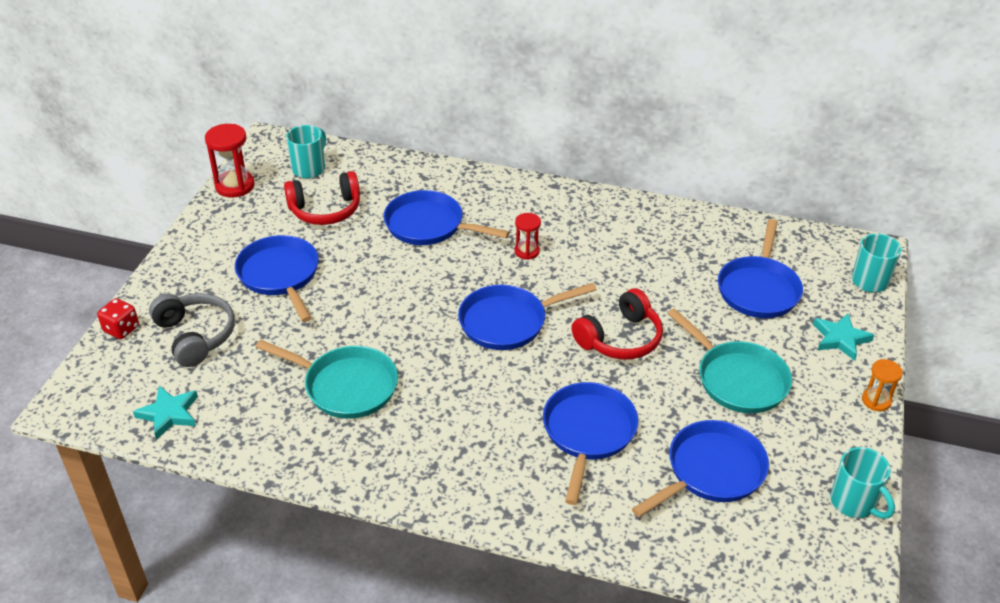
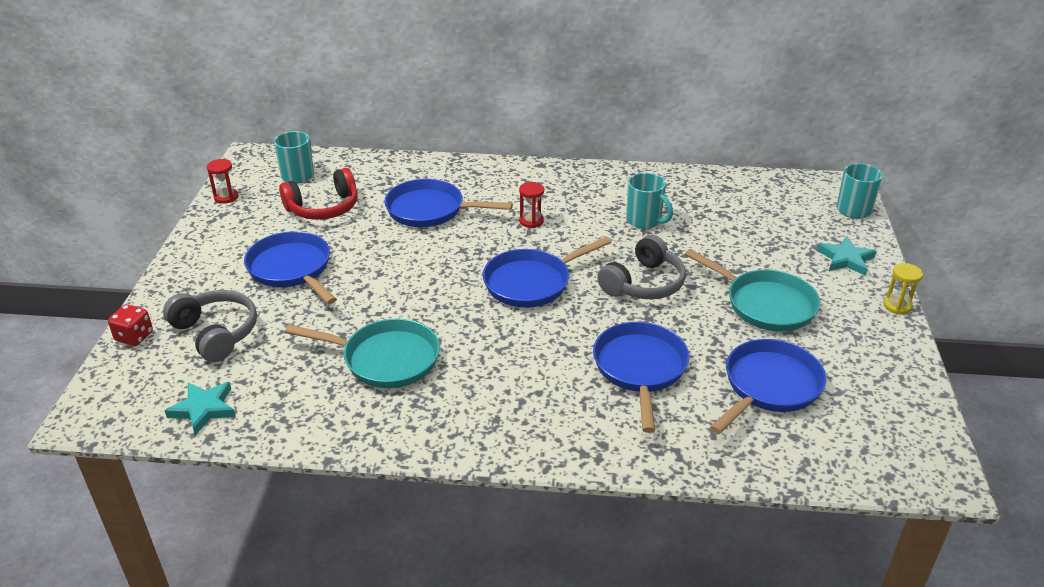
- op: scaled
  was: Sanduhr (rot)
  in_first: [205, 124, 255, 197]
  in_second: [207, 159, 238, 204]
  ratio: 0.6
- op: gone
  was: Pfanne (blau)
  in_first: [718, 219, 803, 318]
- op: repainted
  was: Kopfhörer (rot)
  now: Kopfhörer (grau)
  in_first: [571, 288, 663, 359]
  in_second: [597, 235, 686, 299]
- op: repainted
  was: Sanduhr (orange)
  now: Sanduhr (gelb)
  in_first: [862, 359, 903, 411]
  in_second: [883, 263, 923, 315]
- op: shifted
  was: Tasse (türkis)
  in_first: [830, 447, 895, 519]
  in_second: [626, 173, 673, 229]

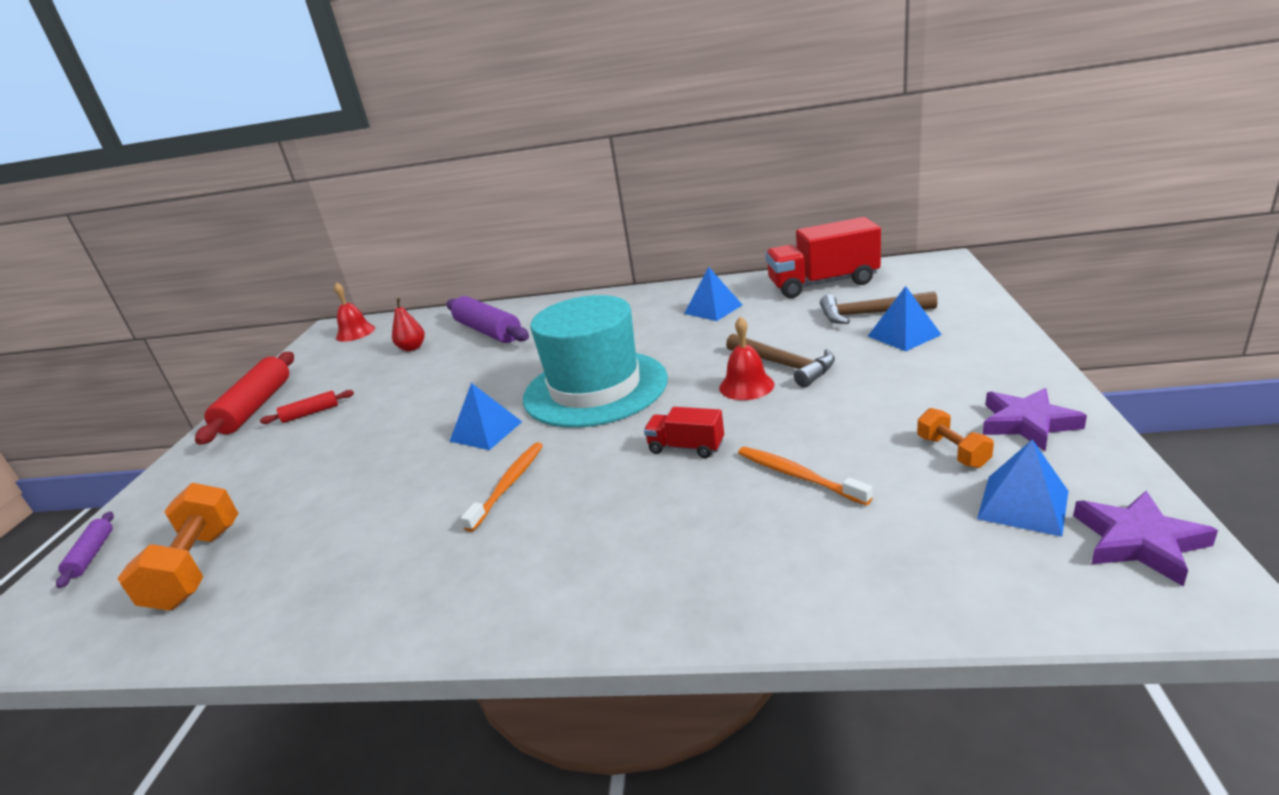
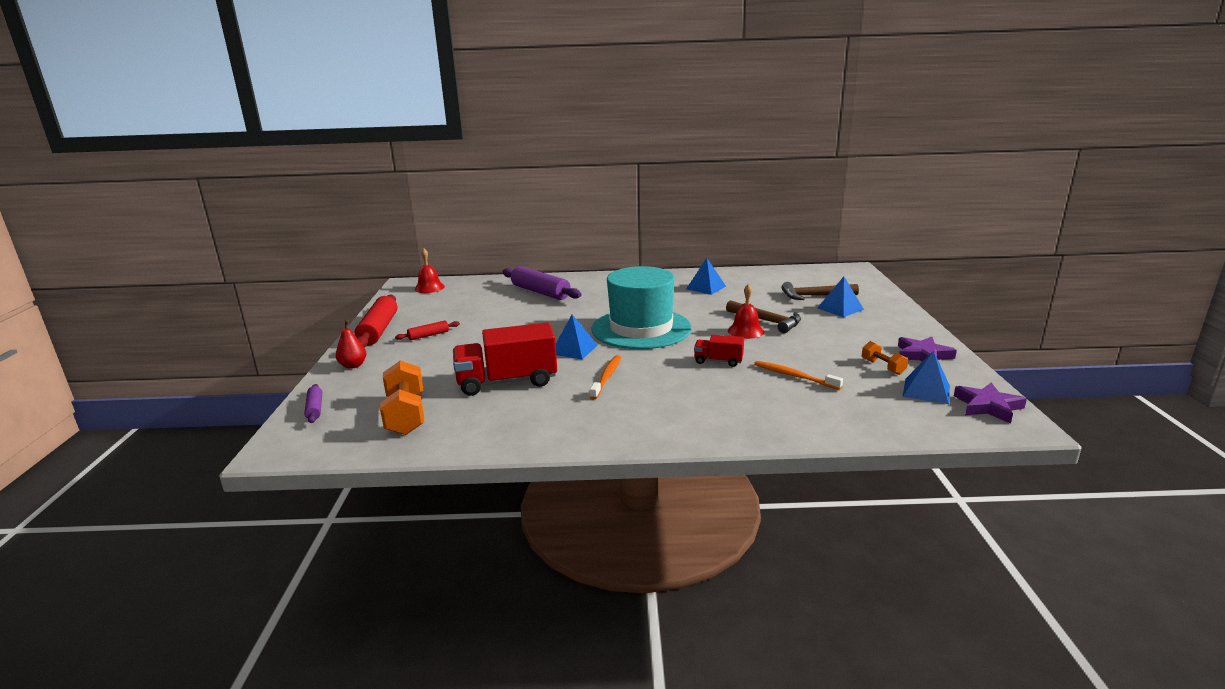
- op: shifted
  was: Lastwagen (rot)
  in_first: [765, 217, 881, 298]
  in_second: [453, 322, 557, 396]
- op: shifted
  was: Birne (rot)
  in_first: [392, 298, 425, 351]
  in_second: [336, 320, 366, 369]

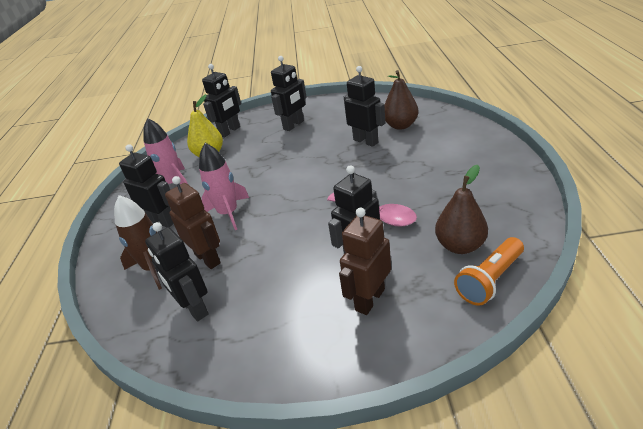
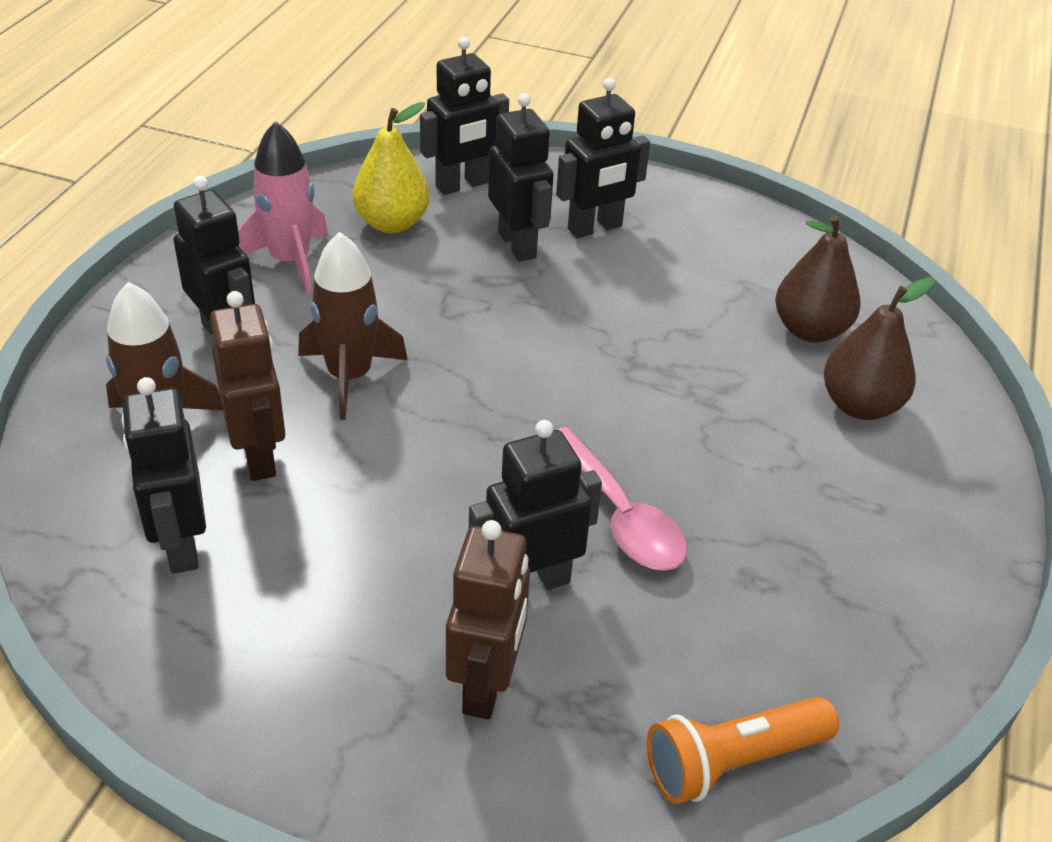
- op: shifted
  was: Roboter (schwarz)
  in_first: [344, 66, 385, 147]
  in_second: [488, 93, 553, 262]
- op: repainted
  was: Rakete (rosa)
  now: Rakete (braun)
  in_first: [199, 143, 249, 230]
  in_second: [298, 232, 408, 420]
- op: shifted
  was: Birne (braun)
  in_first: [435, 165, 488, 254]
  in_second: [824, 277, 935, 420]
- op: rotated
  was: Roboter (braun)
  in_first: [339, 208, 391, 315]
  in_second: [446, 520, 530, 719]
  clockwise: 135

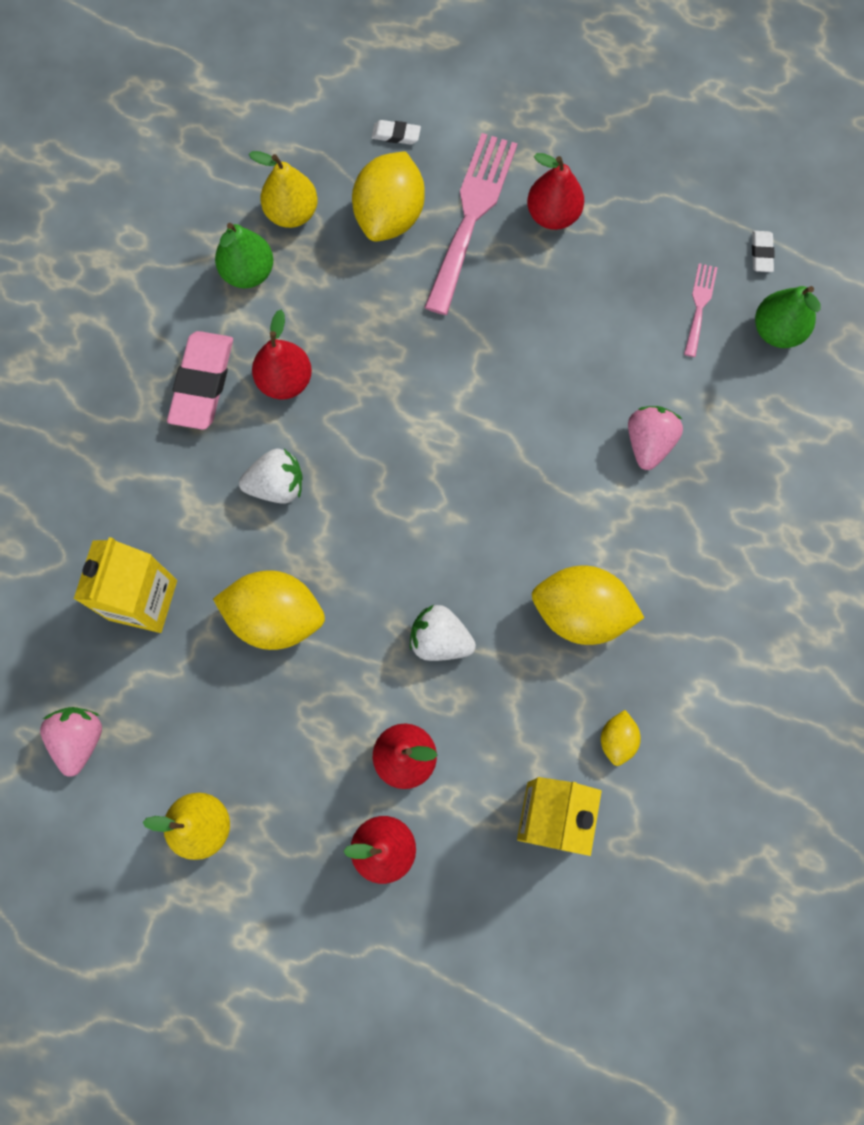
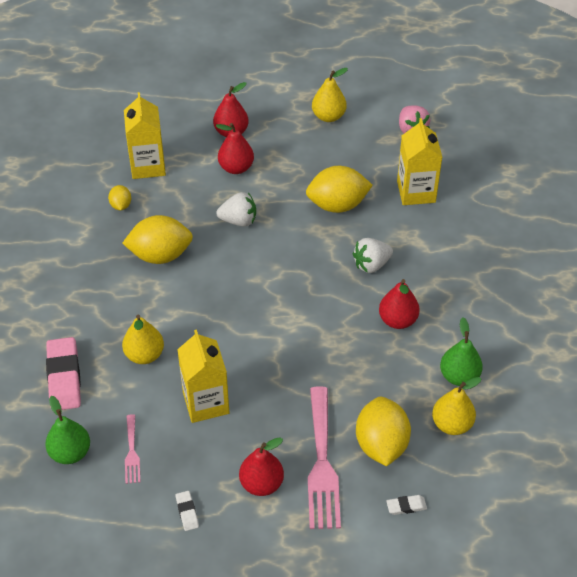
- op: shifted
  was: Radiergummi (weiß)
  in_first: [752, 231, 775, 272]
  in_second: [176, 491, 199, 531]
- op: shifted
  was: Radiergummi (rosa)
  in_first: [167, 331, 233, 430]
  in_second: [46, 337, 81, 410]
- op: swapped
  was: Erdbeere (rosa)
  now: Birne (gelb)
  in_first: [628, 406, 683, 470]
  in_second: [122, 315, 164, 364]
- op: new
  now: Getränkekarton (gelb)
  in_second: [177, 329, 229, 423]

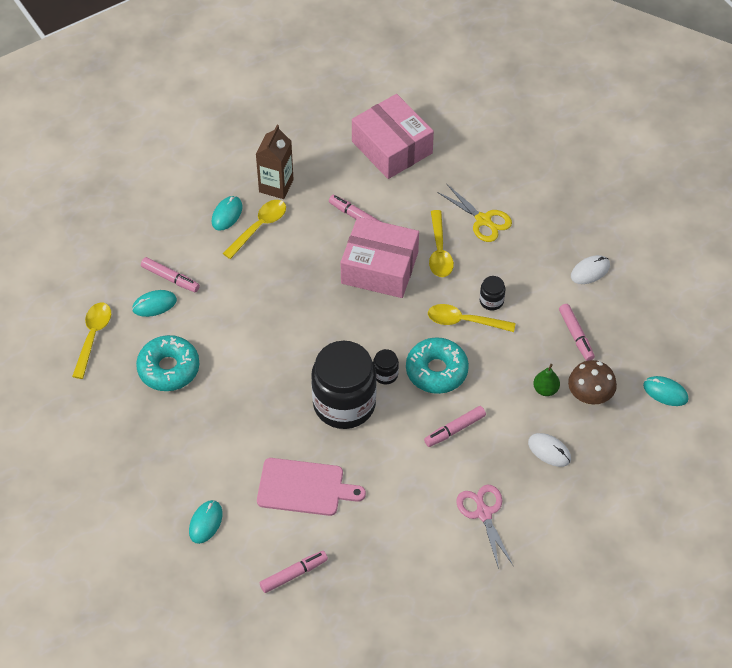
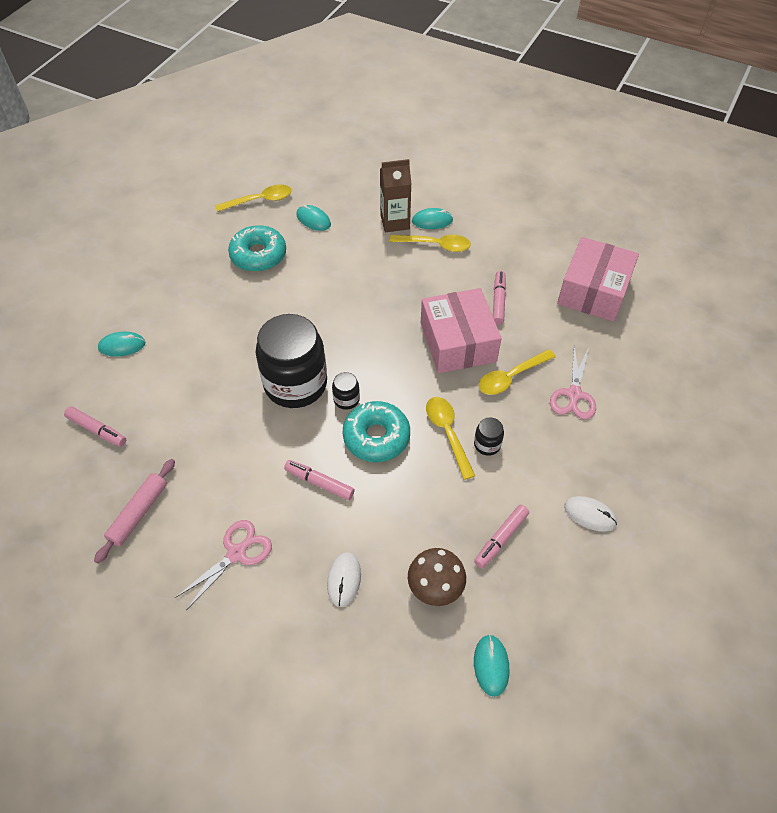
- op: shifted
  was: Getränkekarton (braun)
  in_first: [256, 125, 294, 199]
  in_second: [380, 159, 411, 232]
- op: repainted
  was: Schere (gelb)
  now: Schere (rosa)
  in_first: [437, 184, 512, 242]
  in_second: [550, 345, 596, 420]
- op: gone
  was: Filzstift (rosa)
  in_first: [141, 257, 200, 292]
- op: gone
  was: Birne (grün)
  in_first: [533, 364, 560, 396]
- op: gone
  was: Schneidebrett (rosa)
  in_first: [257, 458, 366, 516]
- op: new
  now: Nudelholz (rosa)
  in_second: [94, 459, 175, 563]

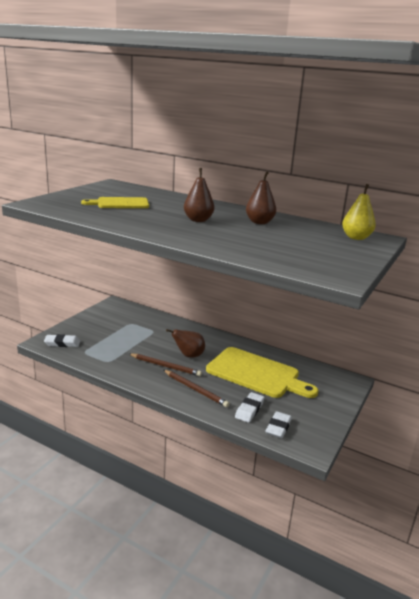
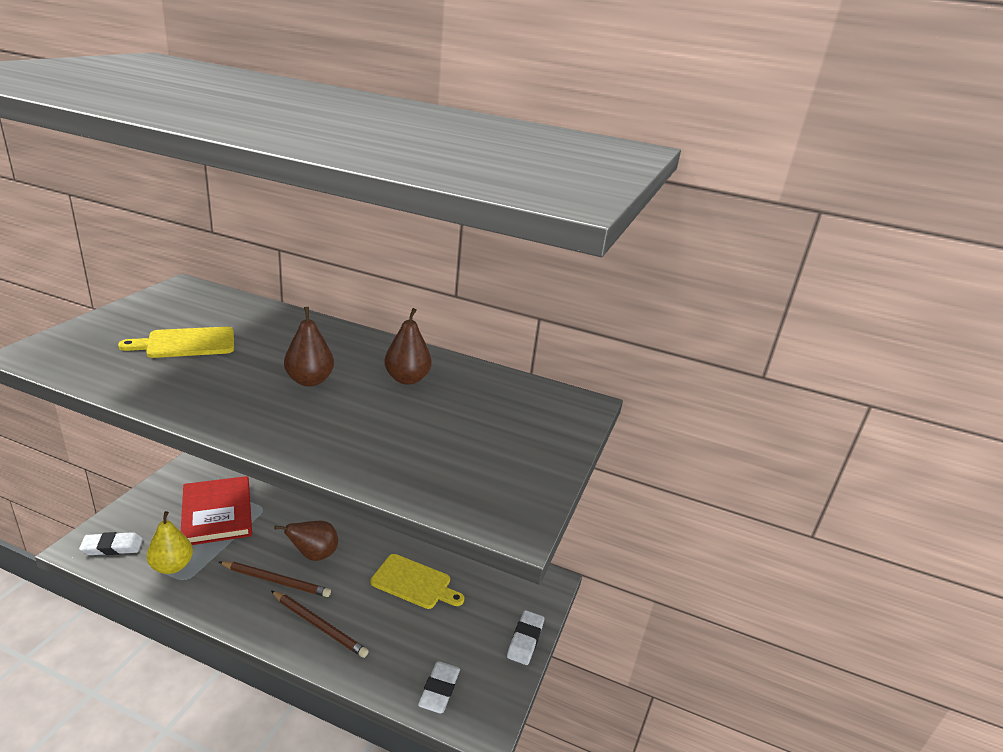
- op: shifted
  was: Birne (gelb)
  in_first: [342, 184, 376, 240]
  in_second: [147, 511, 193, 574]
- op: scaled
  was: Schneidebrett (gelb)
  in_first: [206, 347, 319, 398]
  in_second: [370, 554, 464, 609]
  ratio: 0.58
- op: shifted
  was: Radiergummi (weiß)
  in_first: [235, 392, 265, 423]
  in_second: [507, 610, 544, 665]
- op: new
  now: Buch (rot)
  in_second: [181, 476, 252, 545]

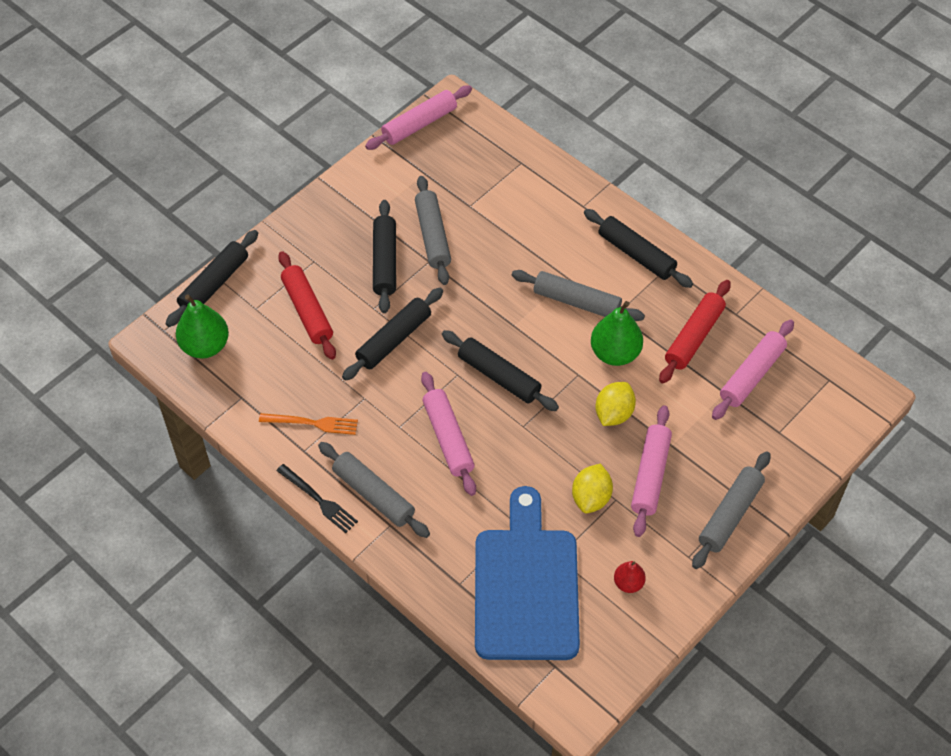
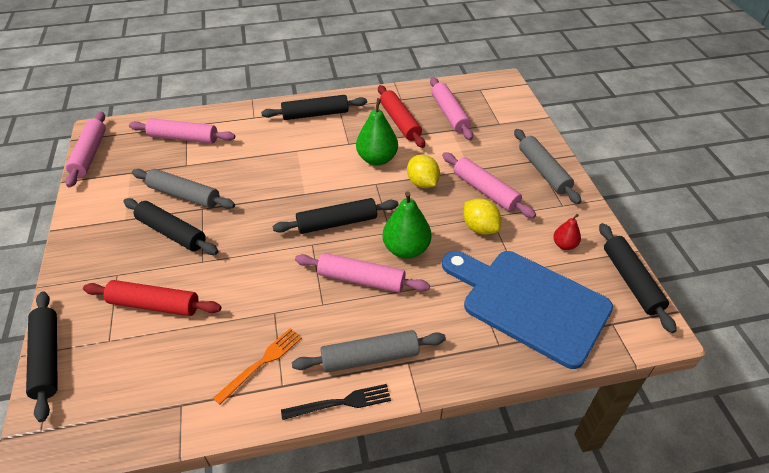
- op: gone
  was: Nudelholz (grau)
  in_first: [512, 270, 645, 321]
- op: shifted
  was: Nudelholz (schwarz)
  in_first: [342, 288, 443, 381]
  in_second: [599, 223, 677, 333]
- op: shifted
  was: Birne (grün)
  in_first: [176, 294, 229, 359]
  in_second: [383, 191, 432, 259]
- op: new
  now: Nudelholz (rosa)
  in_second: [129, 118, 235, 144]

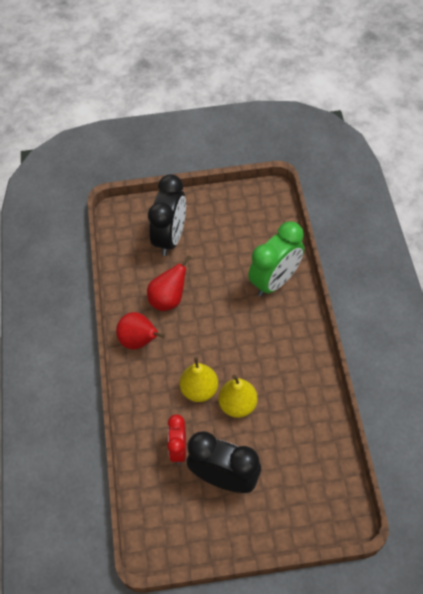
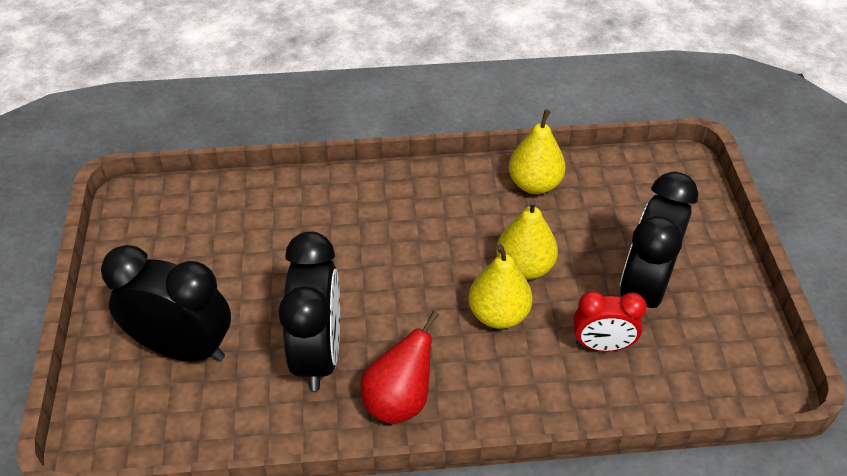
- op: gone
  was: Wecker (grün)
  in_first: [248, 221, 304, 297]
- op: swapped
  was: Birne (rot)
  now: Wecker (schwarz)
  in_first: [147, 255, 191, 311]
  in_second: [278, 231, 340, 391]
- op: new
  now: Birne (gelb)
  in_second: [509, 109, 566, 194]

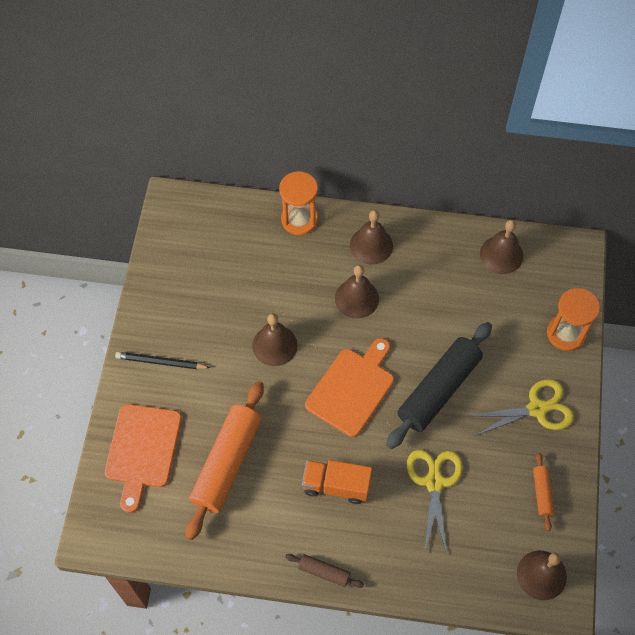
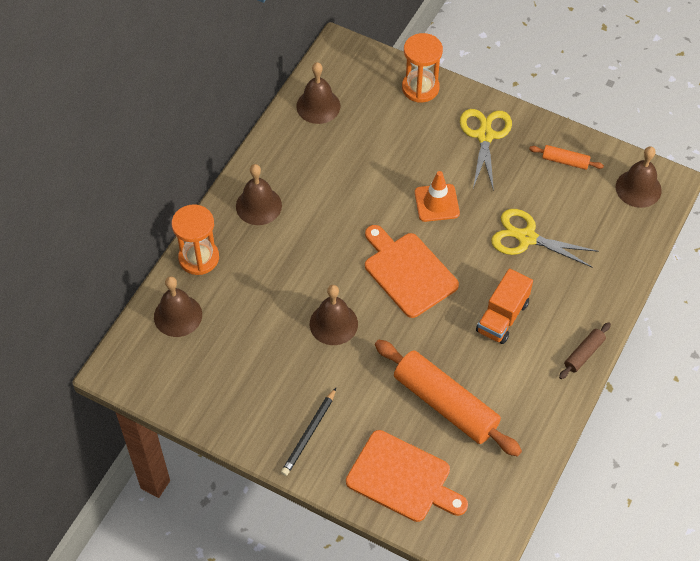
- op: shifted
  was: Glocke (braun)
  in_first: [335, 265, 379, 319]
  in_second: [154, 276, 202, 337]
- op: swapped
  was: Nudelholz (schwarz)
  now: Leitkegel (orange)
  in_first: [386, 322, 492, 449]
  in_second: [415, 171, 460, 222]

